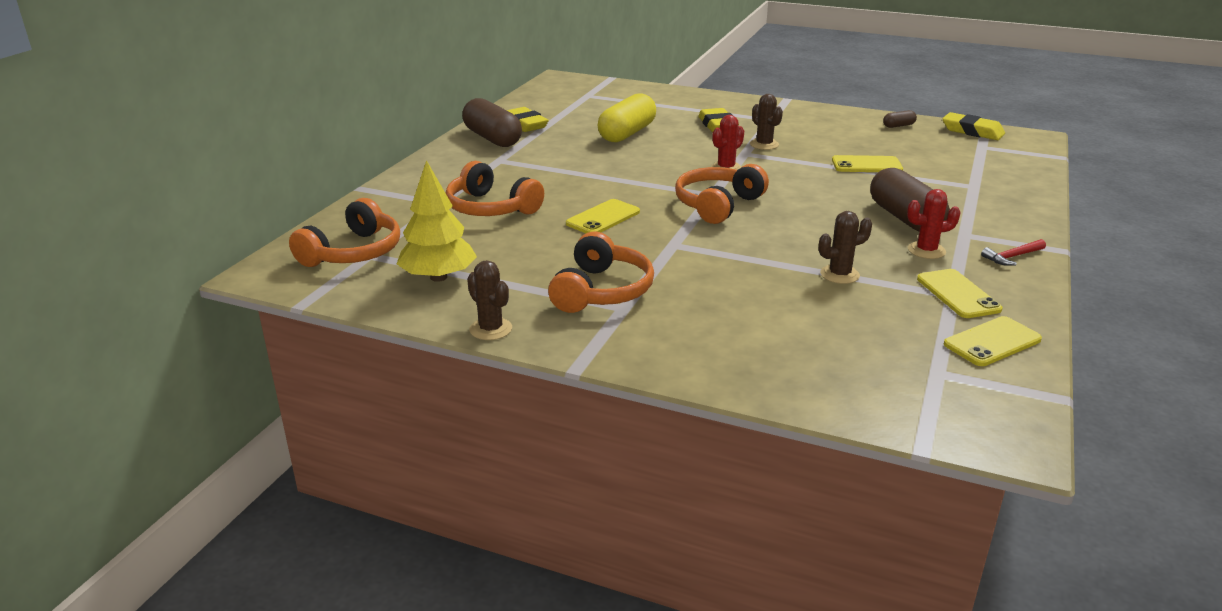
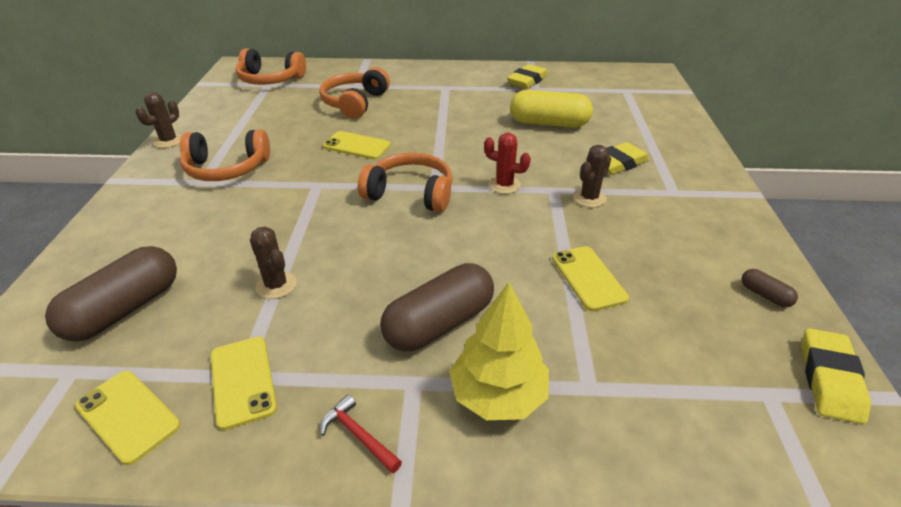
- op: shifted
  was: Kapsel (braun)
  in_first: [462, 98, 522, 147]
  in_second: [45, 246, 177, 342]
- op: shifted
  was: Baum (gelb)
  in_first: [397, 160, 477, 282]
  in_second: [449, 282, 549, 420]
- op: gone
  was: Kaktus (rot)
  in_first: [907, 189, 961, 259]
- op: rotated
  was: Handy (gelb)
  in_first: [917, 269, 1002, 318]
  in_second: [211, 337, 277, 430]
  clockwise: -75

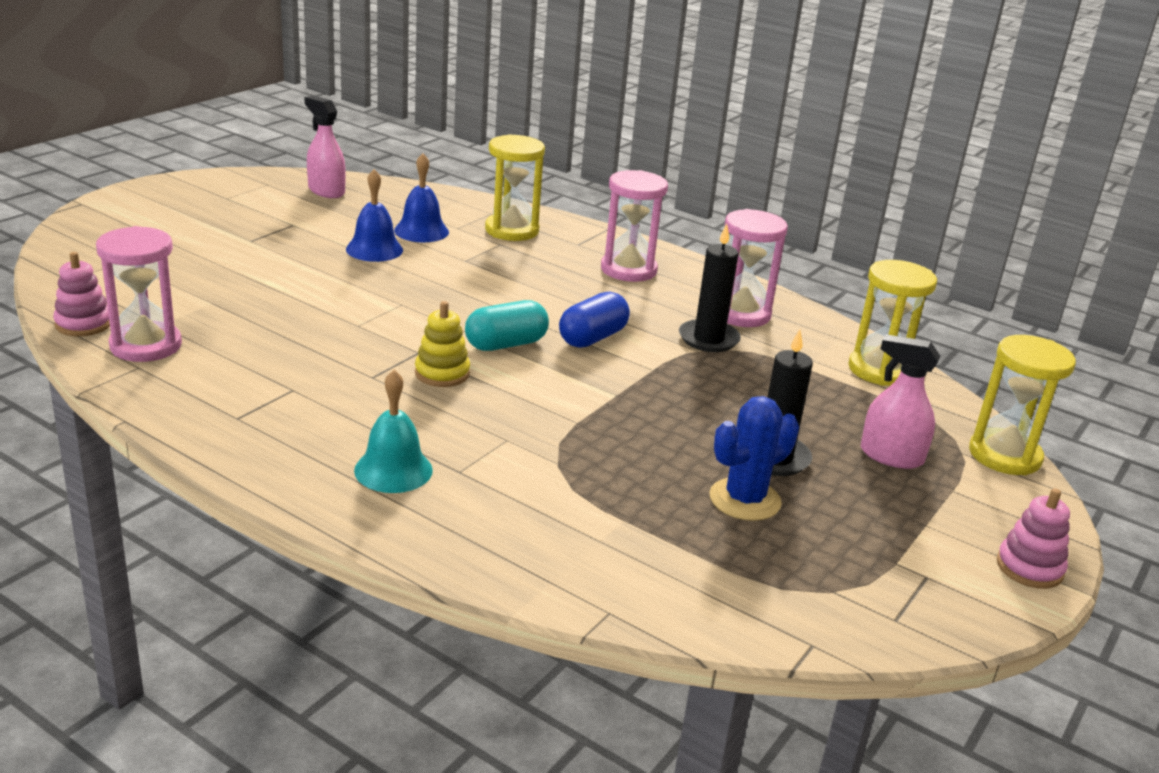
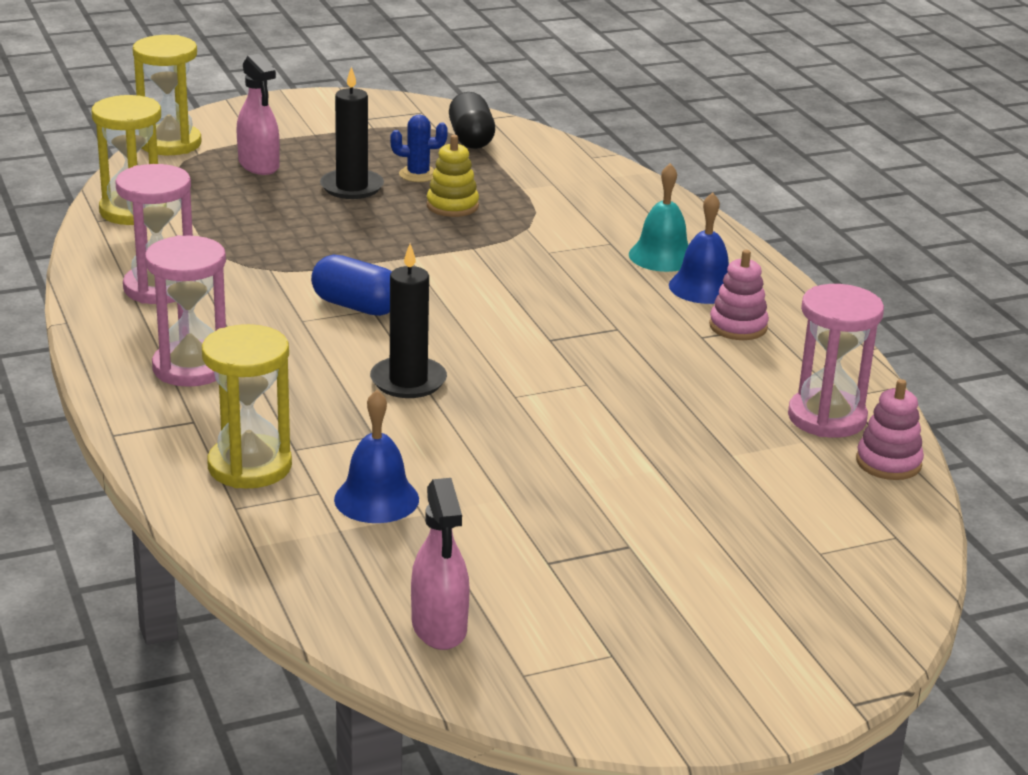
- op: shifted
  was: Glocke (blau)
  in_first: [346, 169, 403, 262]
  in_second: [669, 192, 729, 304]
- op: shifted
  was: Kerze (schwarz)
  in_first: [679, 224, 741, 352]
  in_second: [370, 243, 447, 398]
- op: rotated
  was: Kapsel (blau)
  in_first: [559, 291, 630, 348]
  in_second: [311, 255, 392, 316]
  clockwise: 45
- op: gone
  was: Kapsel (türkis)
  in_first: [465, 300, 549, 351]
- op: shifted
  was: Stapelspielzeug (gelb)
  in_first: [415, 301, 470, 387]
  in_second: [427, 135, 479, 217]
- op: scaled
  was: Kaktus (blau)
  in_first: [710, 396, 799, 521]
  in_second: [390, 114, 448, 182]
  ratio: 0.66
- op: shifted
  was: Stapelspielzeug (rosa)
  in_first: [997, 488, 1070, 589]
  in_second: [709, 250, 769, 340]
- op: new
  now: Kapsel (schwarz)
  in_second: [449, 92, 495, 149]

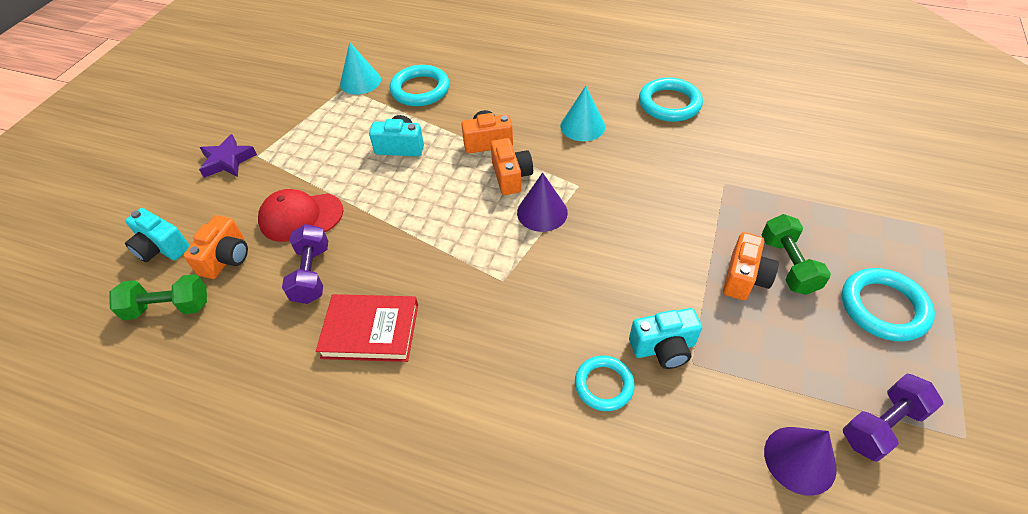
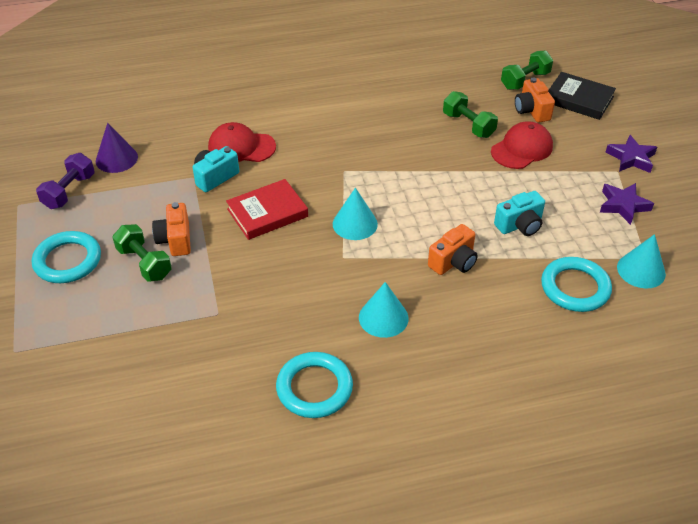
- op: gone
  was: Kamera (orange)
  in_first: [491, 138, 533, 195]
- op: repainted
  was: Kegel (lila)
  now: Kegel (türkis)
  in_first: [517, 173, 568, 232]
  in_second: [333, 188, 378, 240]
- op: swapped
  was: Kamera (türkis)
  now: Buch (schwarz)
  in_first: [125, 208, 190, 262]
  in_second: [548, 72, 616, 120]
- op: repainted
  was: Hantel (lila)
  now: Hantel (grün)
  in_first: [282, 224, 328, 304]
  in_second: [443, 91, 498, 138]
- op: shifted
  was: Buch (rot)
  in_first: [316, 294, 418, 362]
  in_second: [226, 179, 308, 240]
- op: swapped
  was: Ring (türkis)
  now: Kappe (rot)
  in_first: [575, 356, 635, 411]
  in_second: [208, 122, 276, 162]
- op: new
  now: Stern (lila)
  in_second: [600, 183, 654, 225]

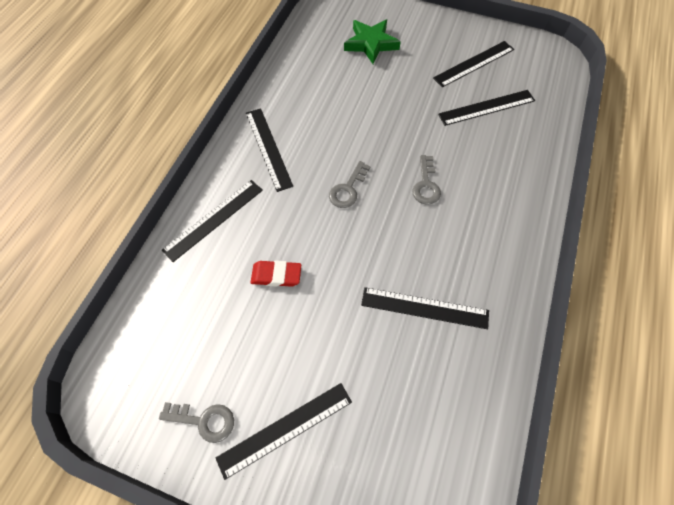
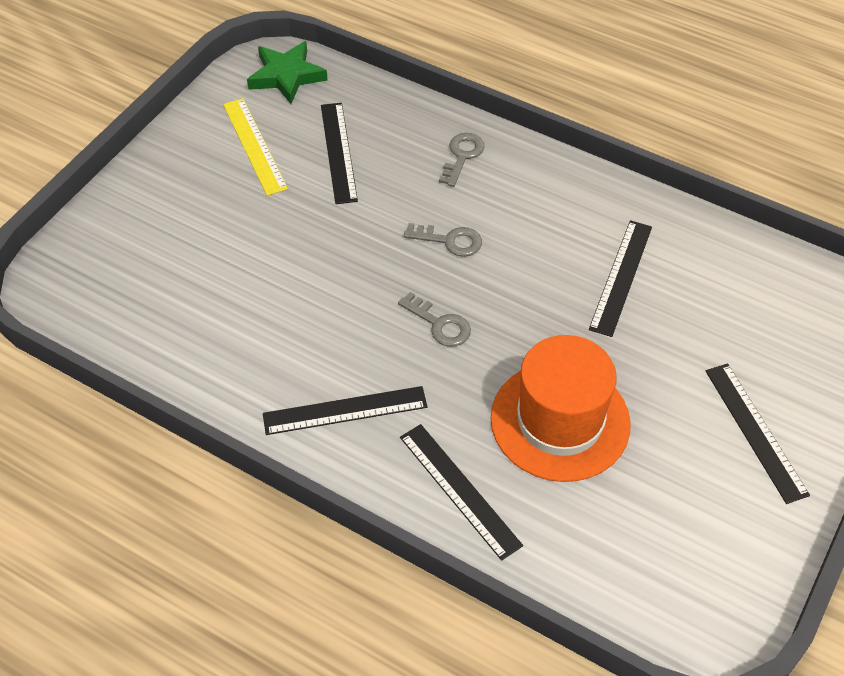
- op: shifted
  was: Stern (grün)
  in_first: [344, 20, 401, 64]
  in_second: [247, 41, 328, 104]
- op: repainted
  was: Lineal (schwarz)
  now: Lineal (gelb)
  in_first: [433, 41, 514, 87]
  in_second: [223, 98, 288, 196]
- op: swapped
  was: Radiergummi (rot)
  now: Hut (orange)
  in_first: [251, 261, 301, 287]
  in_second: [491, 335, 631, 482]
- op: shifted
  was: Schlüssel (grau)
  in_first: [159, 402, 234, 443]
  in_second: [439, 133, 484, 187]

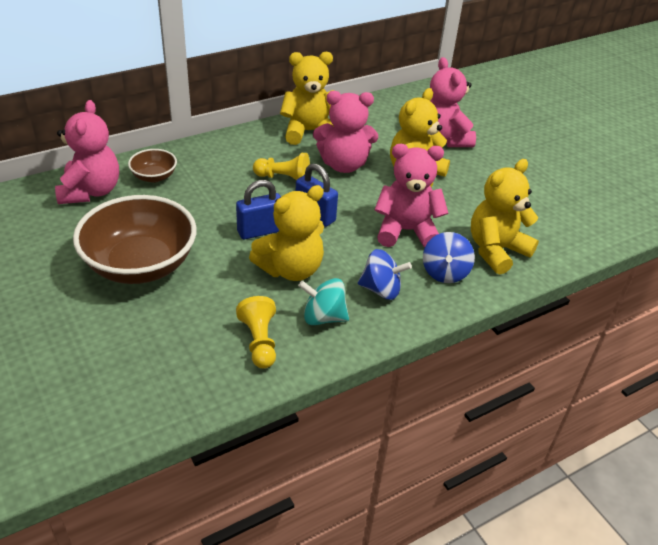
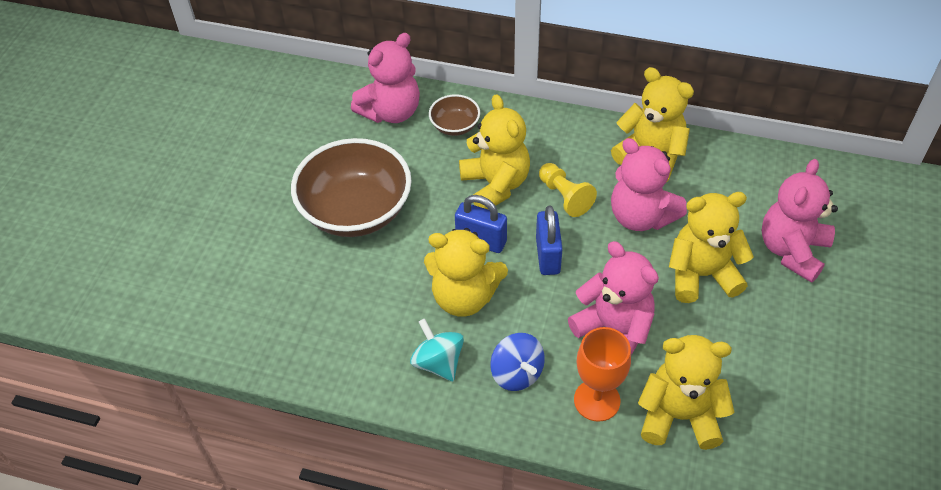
- op: swapped
  was: Kreisel (blau)
  now: Kelch (orange)
  in_first: [423, 232, 475, 283]
  in_second: [574, 327, 631, 422]
- op: gone
  was: Bauer (gelb)
  in_first: [236, 296, 276, 368]
- op: new
  now: Teddybär (gelb)
  in_second: [459, 94, 530, 210]

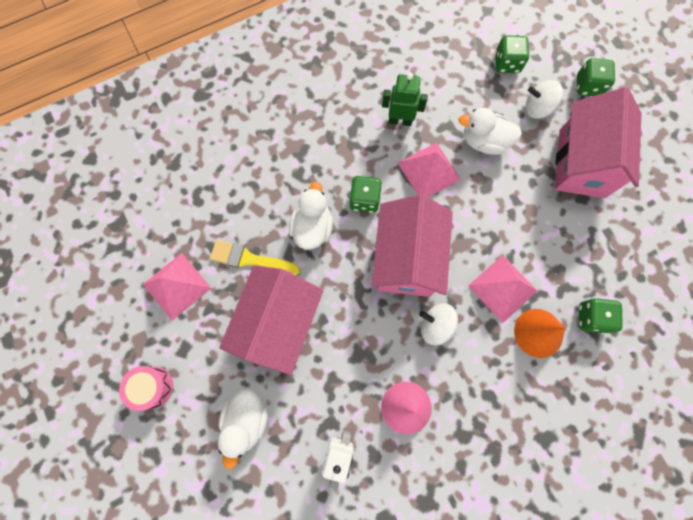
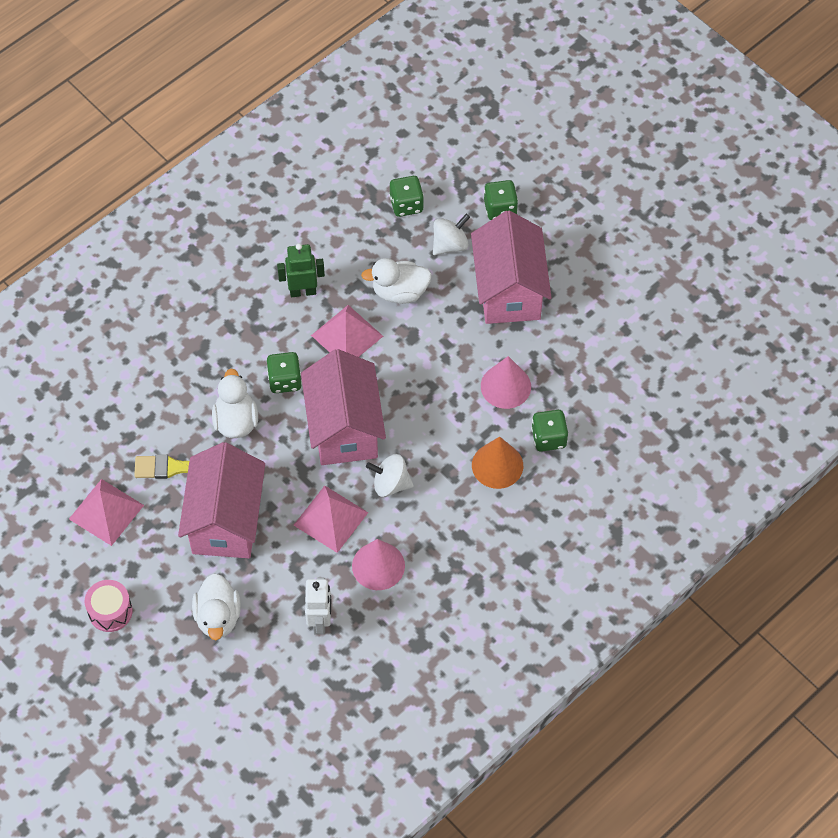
- op: rotated
  was: Kreisel (weiß)
  in_first: [526, 80, 563, 119]
  in_second: [433, 214, 470, 255]
  clockwise: 150
- op: shifted
  was: Pyramide (rosa)
  in_first: [468, 255, 537, 323]
  in_second: [294, 486, 368, 553]
- op: new
  now: Kegel (rosa)
  in_second: [481, 356, 531, 409]

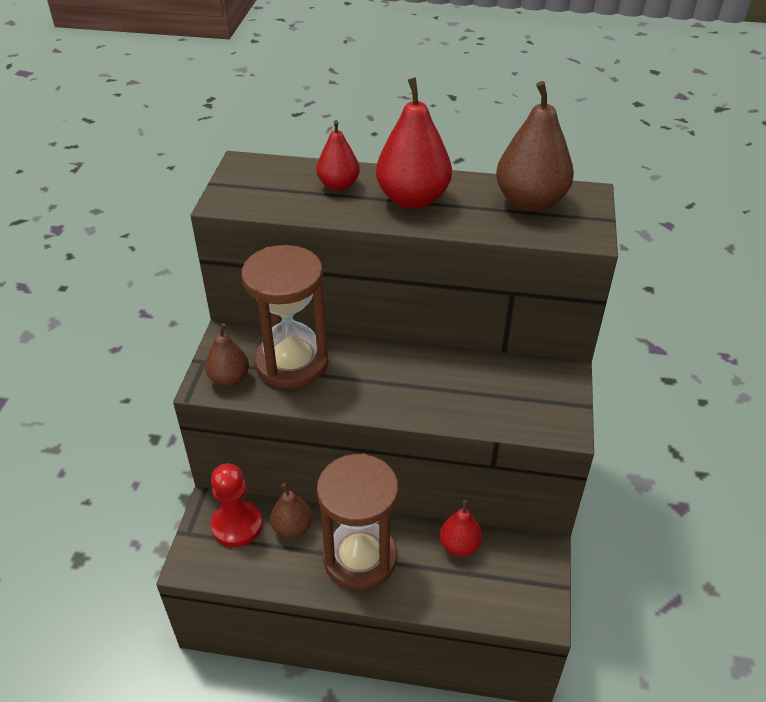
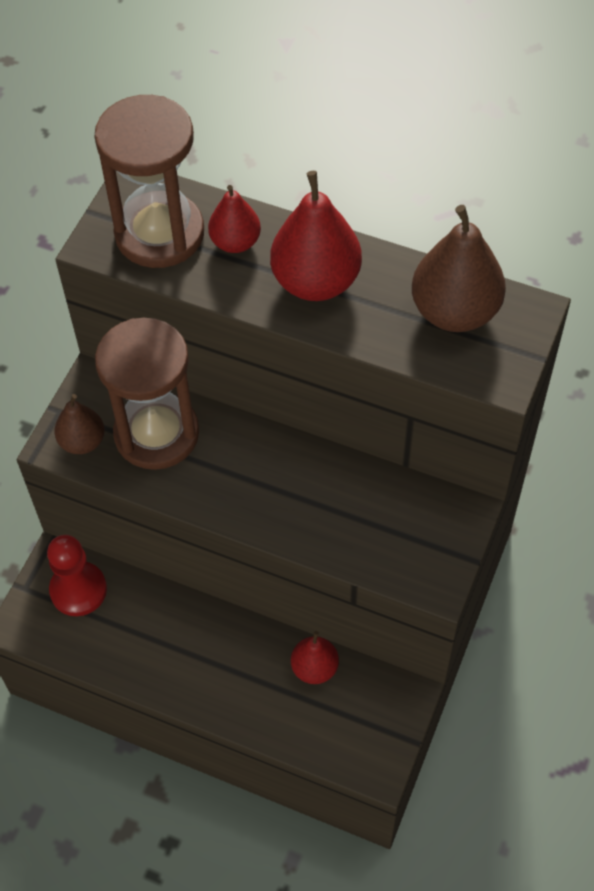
- op: shifted
  was: Sanduhr (braun)
  in_first: [317, 454, 398, 590]
  in_second: [94, 95, 204, 268]
- op: gone
  was: Birne (braun)
  in_first: [270, 483, 312, 538]

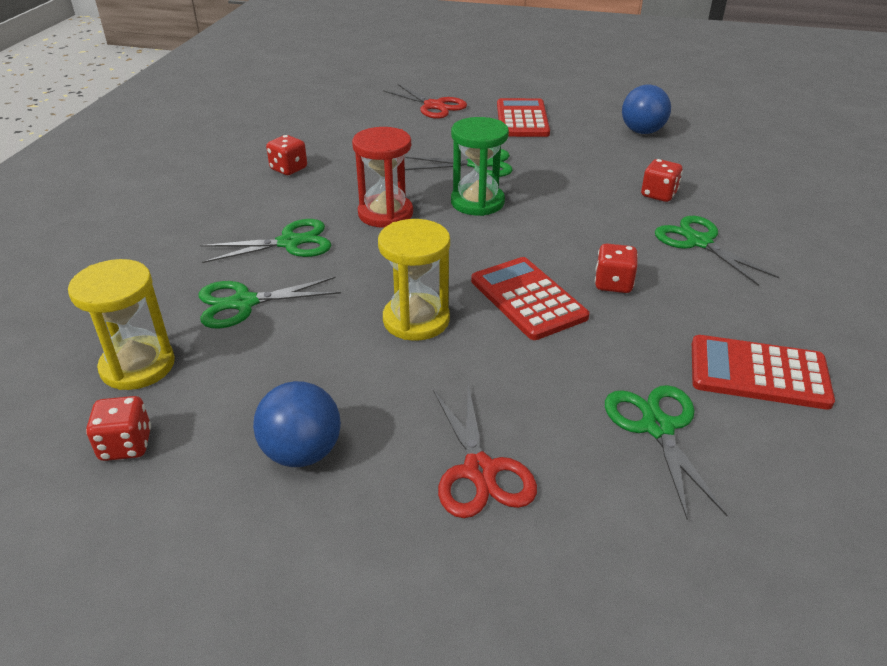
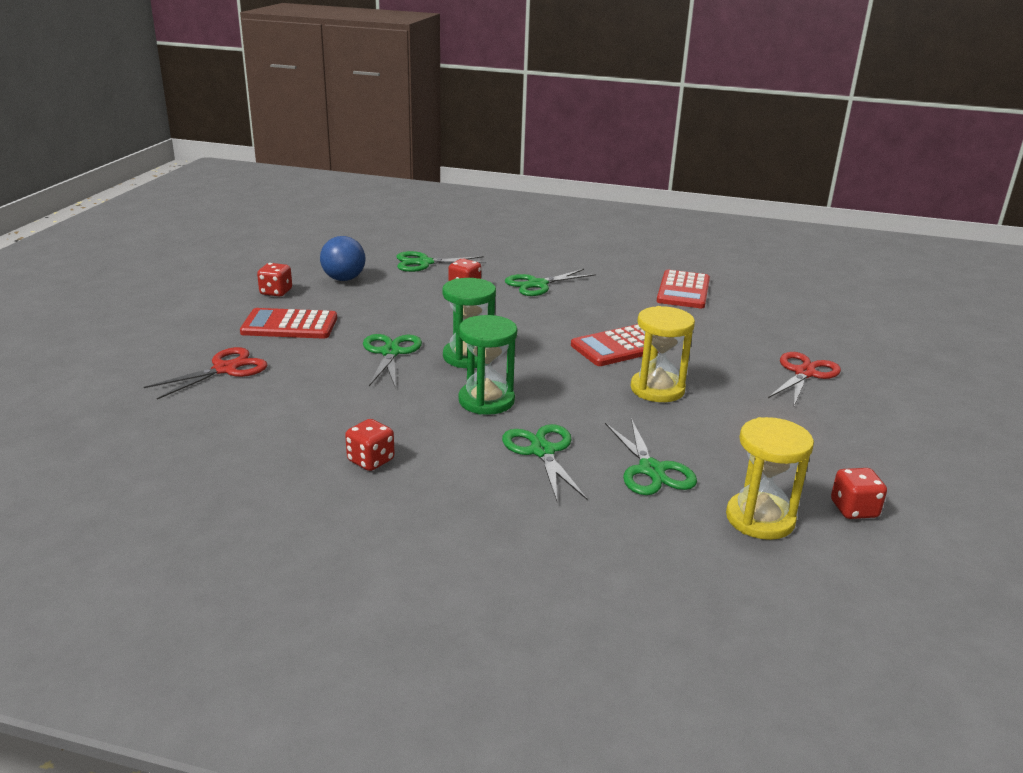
- op: repainted
  was: Sanduhr (rot)
  now: Sanduhr (grün)
  in_first: [352, 127, 413, 228]
  in_second: [459, 315, 517, 415]
- op: shifted
  was: Spielwürfel (rot)
  in_first: [595, 243, 638, 293]
  in_second: [257, 263, 292, 297]
- op: gone
  was: Ball (blau)
  in_first: [253, 381, 341, 467]
- op: rotated
  was: Schere (rot)
  in_first: [433, 384, 537, 518]
  in_second: [768, 352, 841, 406]
  clockwise: -45
- op: shifted
  was: Schere (grün)
  in_first: [605, 385, 727, 520]
  in_second: [397, 251, 486, 272]

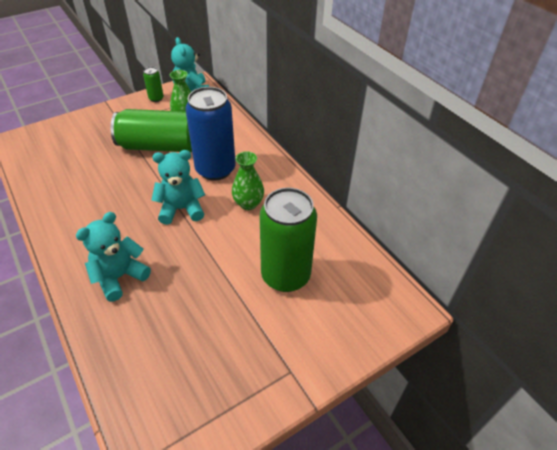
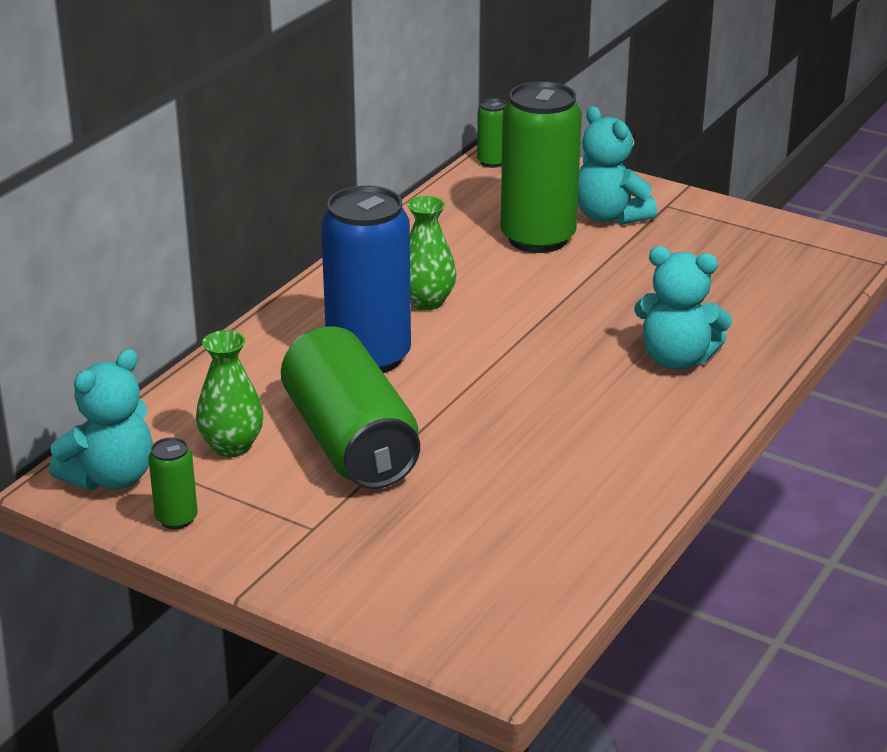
- op: shifted
  was: Teddybär (türkis)
  in_first: [151, 150, 205, 225]
  in_second: [578, 106, 657, 225]
- op: new
  now: Dose (grün)
  in_second: [477, 98, 507, 168]

